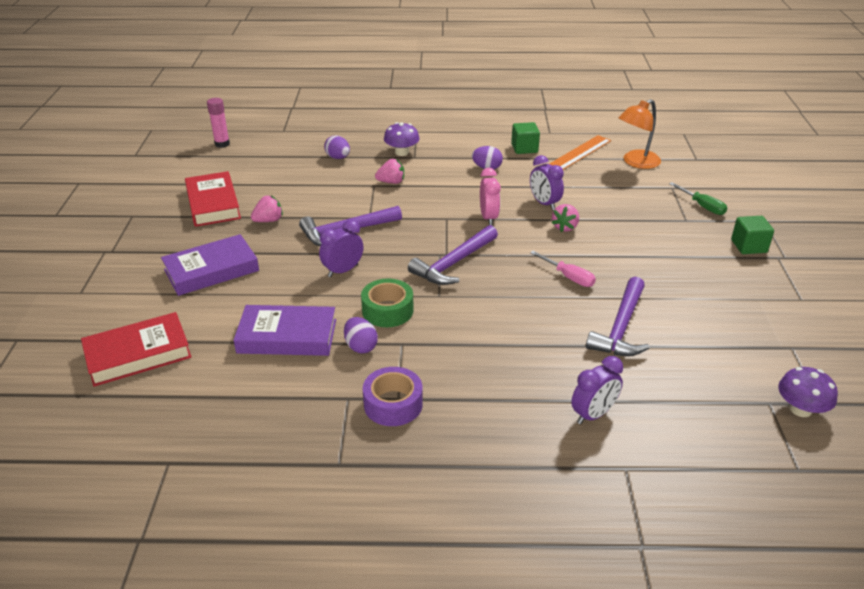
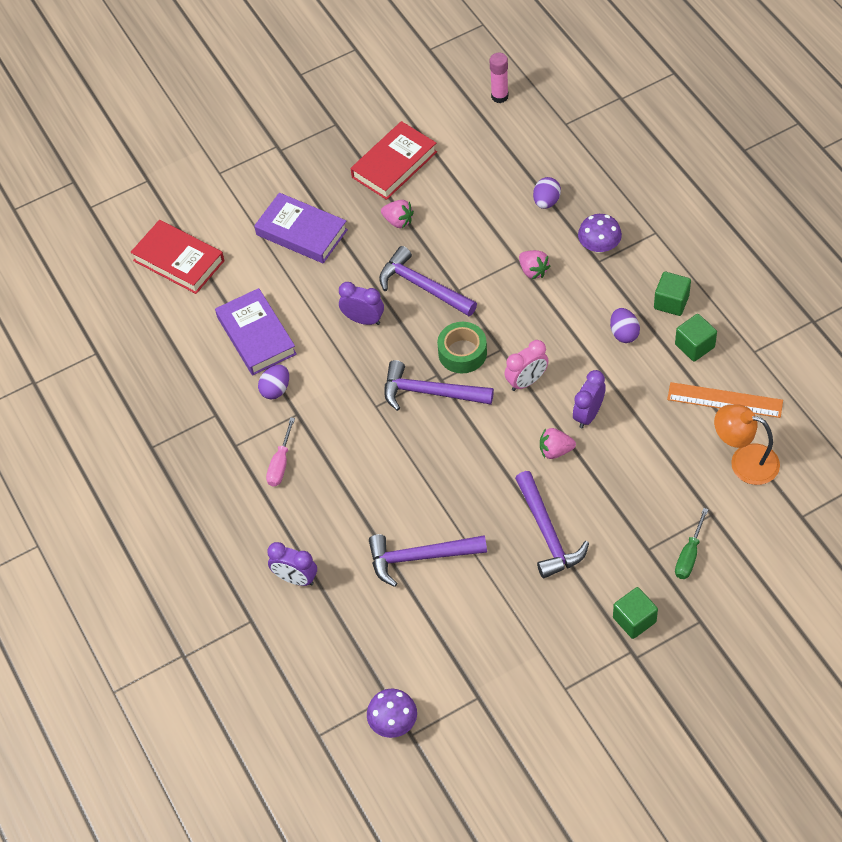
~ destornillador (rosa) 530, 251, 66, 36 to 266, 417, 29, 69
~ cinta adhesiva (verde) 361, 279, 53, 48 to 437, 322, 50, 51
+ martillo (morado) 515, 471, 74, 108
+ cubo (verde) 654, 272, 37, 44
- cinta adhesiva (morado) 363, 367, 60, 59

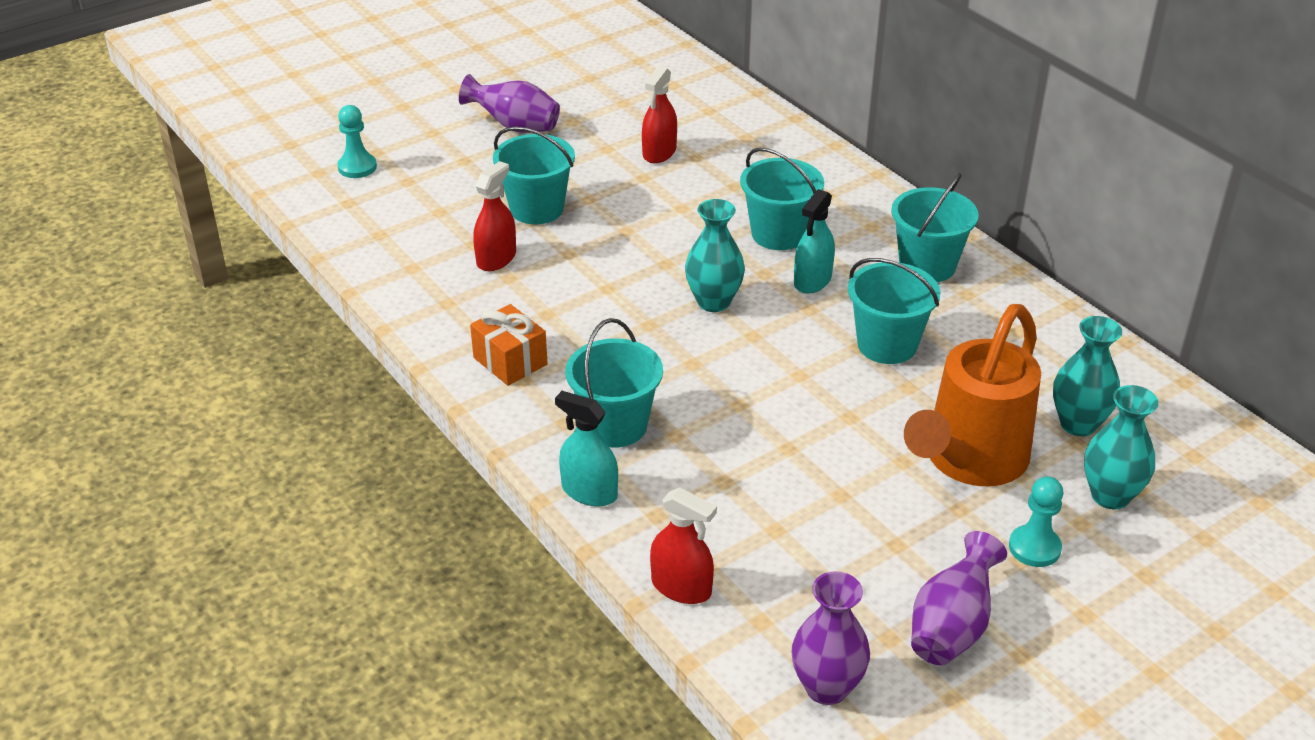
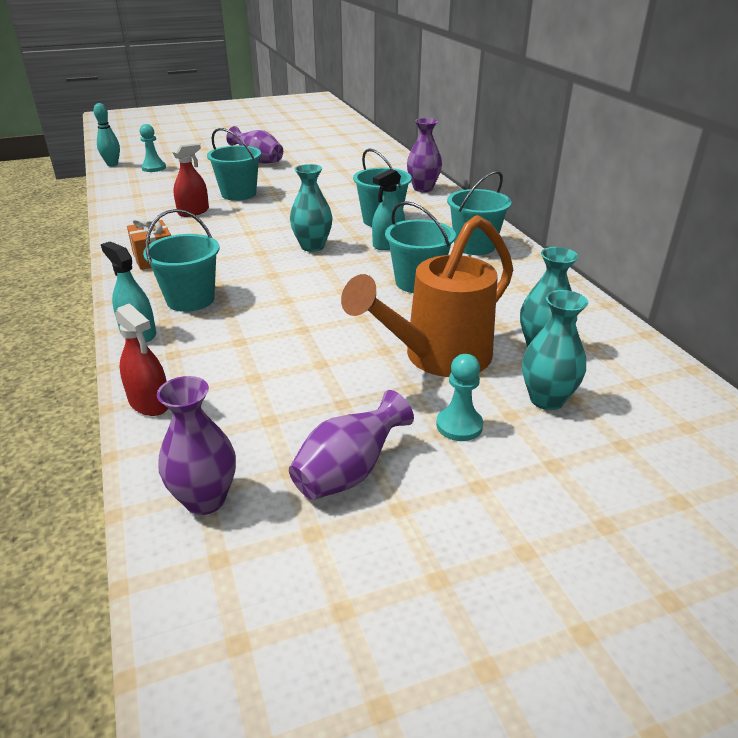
+ bolo (turquesa) 94, 103, 26, 63
+ florero (morado) 407, 118, 35, 74
- pulverizador (rojo) 642, 66, 35, 97

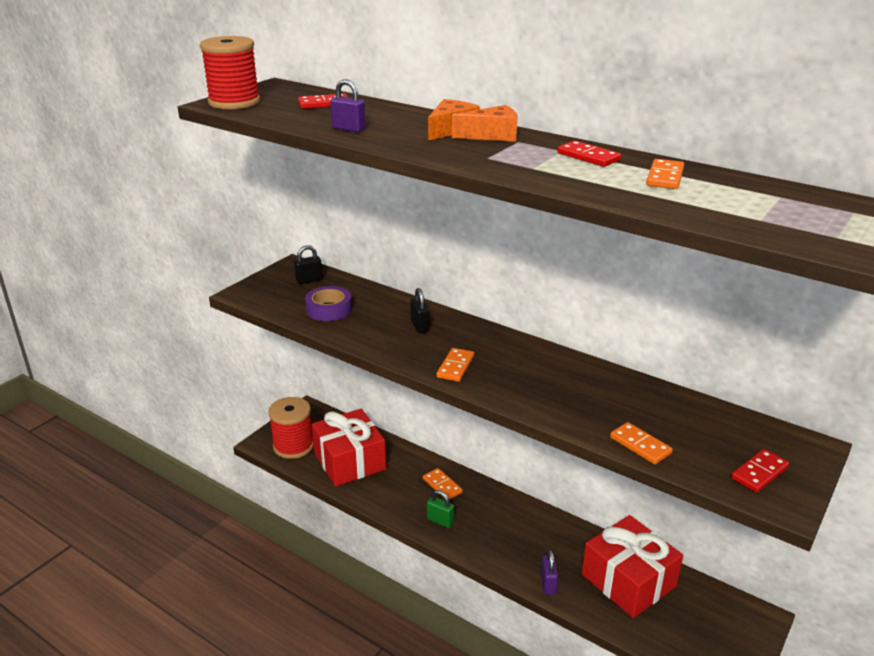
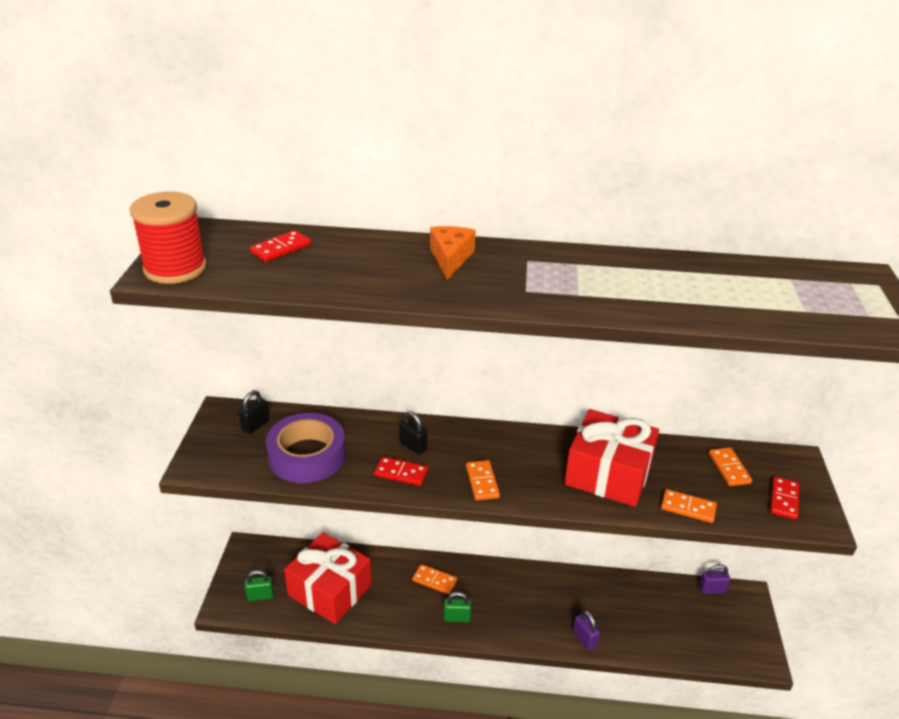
~ carrete (rojo) 268, 397, 46, 62 to candado (verde) 245, 570, 29, 31
~ cinta adhesiva (morado) 305, 286, 47, 35 = 266, 413, 80, 70 x1.54
~ ficha de dominó (rojo) 558, 141, 63, 26 to 374, 456, 54, 30
~ regalo (rojo) 582, 515, 101, 103 to 564, 409, 95, 98
~ candado (morado) 330, 79, 36, 53 to 699, 564, 31, 30
~ ficha de dominó (naranja) 646, 159, 38, 30 to 709, 447, 43, 39
- queso (naranja) 452, 105, 66, 37

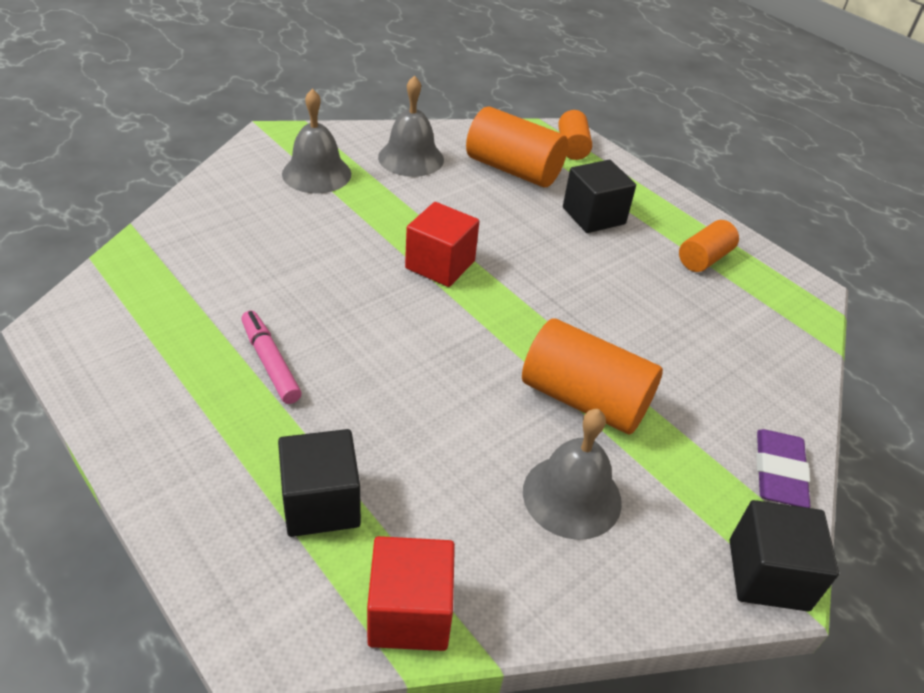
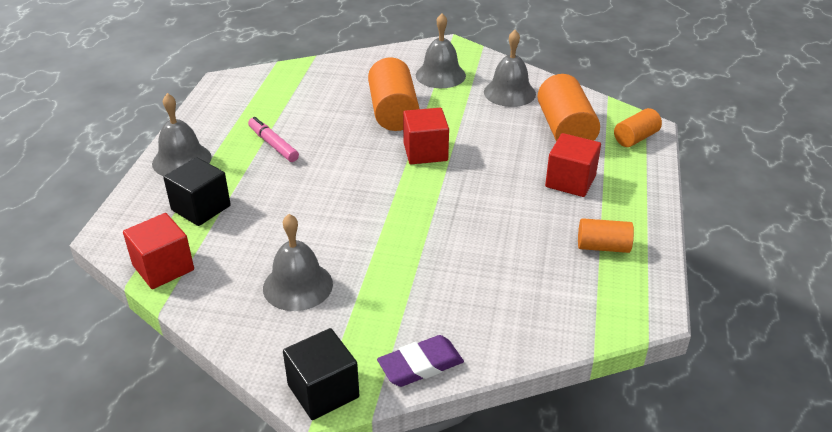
+ campana (gris) 152, 93, 60, 83
~ rotulador (rosa) 241, 311, 61, 93 = 248, 117, 51, 45 60 degrees counterclockwise
~ cilindro (naranja) 522, 318, 141, 116 to 368, 57, 51, 74
~ cubo (negro) 563, 160, 73, 73 to cubo (rojo) 545, 133, 56, 64

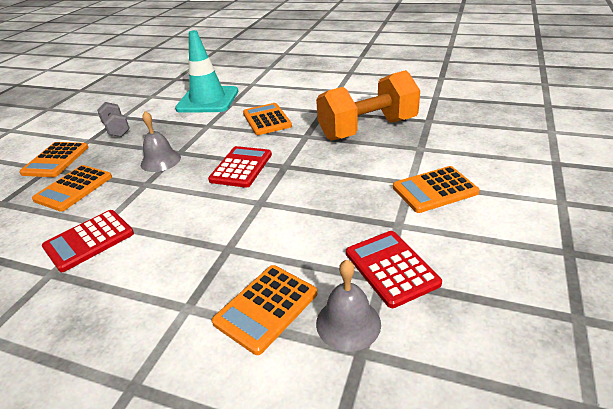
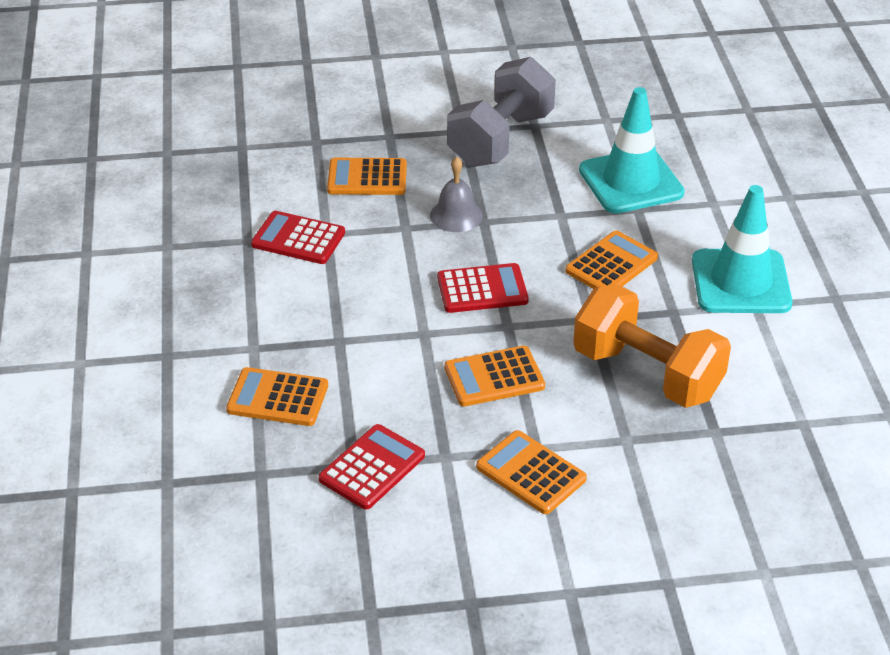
~ calculadora (naranja) 19, 142, 70, 35 to 444, 346, 101, 60
~ mancuerna (gris) 97, 102, 33, 35 = 447, 57, 109, 110 x2.02
+ cono de tráfico (turquesa) 692, 185, 100, 128
- campana (gris) 316, 259, 65, 92

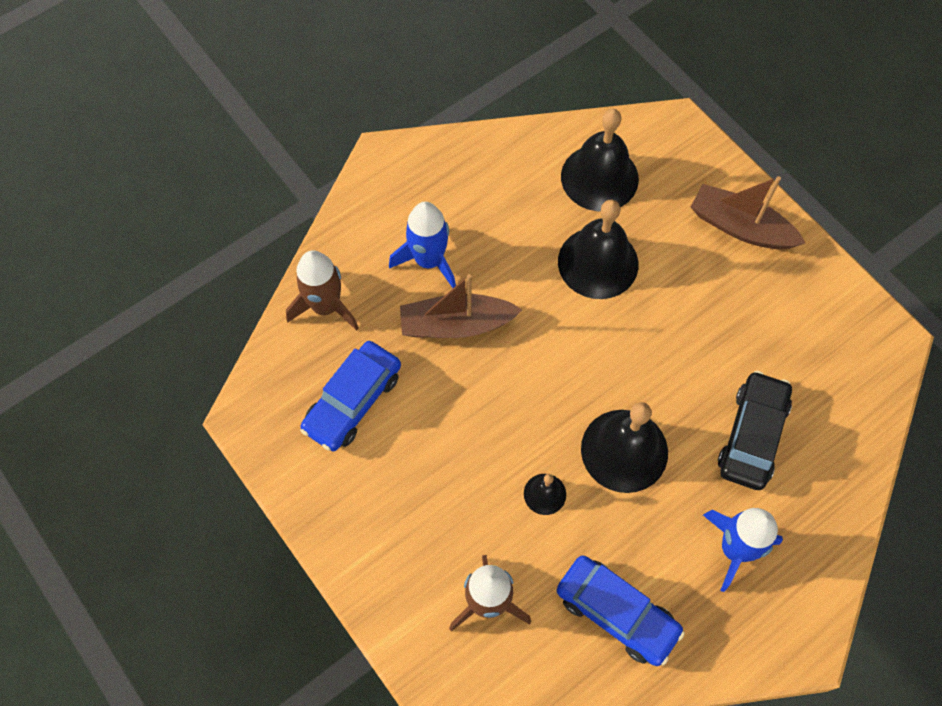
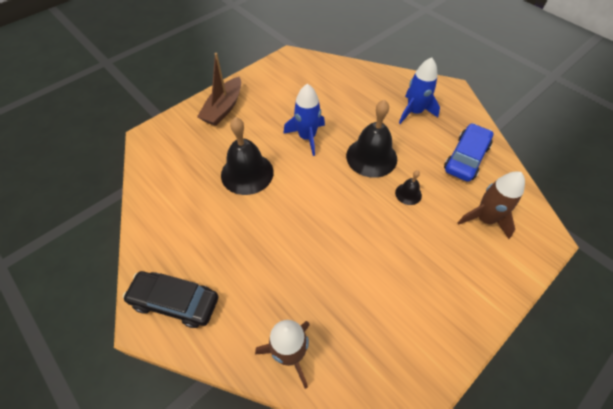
~ coche (negro) 718, 371, 74, 119 to 123, 271, 96, 57
~ cohete (azul) 389, 202, 67, 86 to 283, 84, 42, 72
- coche (azul) 300, 341, 101, 110
- barco (marrón) 400, 274, 122, 64
- campana (negro) 561, 109, 78, 102

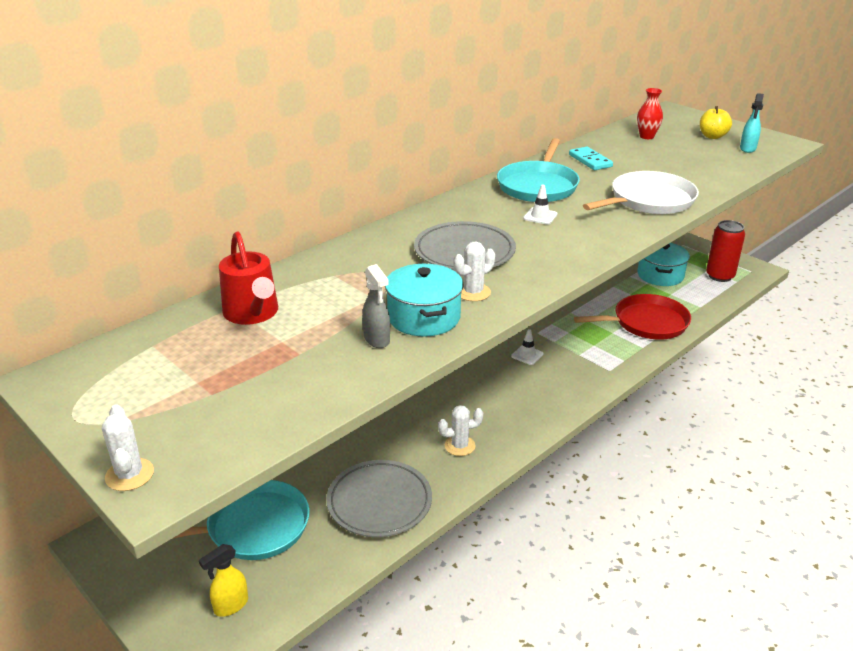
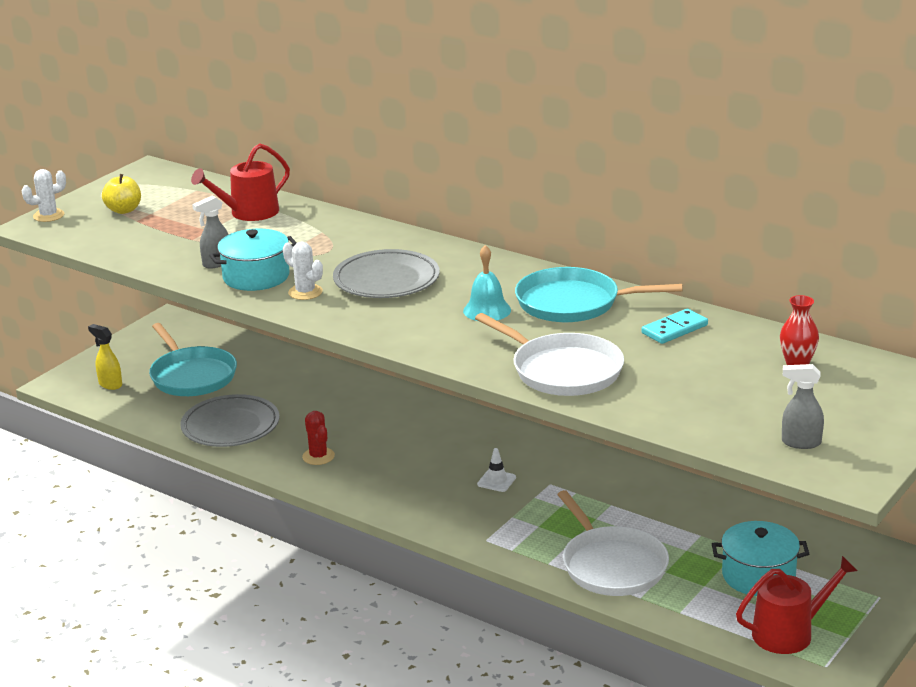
~ manzana (amarillo) 700, 106, 32, 33 to 102, 174, 39, 40
~ cactus (blanco) 438, 405, 45, 51 to cactus (rojo) 302, 411, 33, 54
~ cono de tráfico (blanco) 523, 185, 34, 40 to campana (turquesa) 463, 245, 48, 76
~ sartén (rojo) 574, 294, 117, 46 to sartén (blanco) 557, 490, 112, 106
~ lata (rojo) 706, 220, 39, 62 to regadera (rojo) 736, 556, 122, 98
~ pulverizador (turquesa) 740, 93, 24, 60 to pulverizador (gris) 782, 364, 42, 85

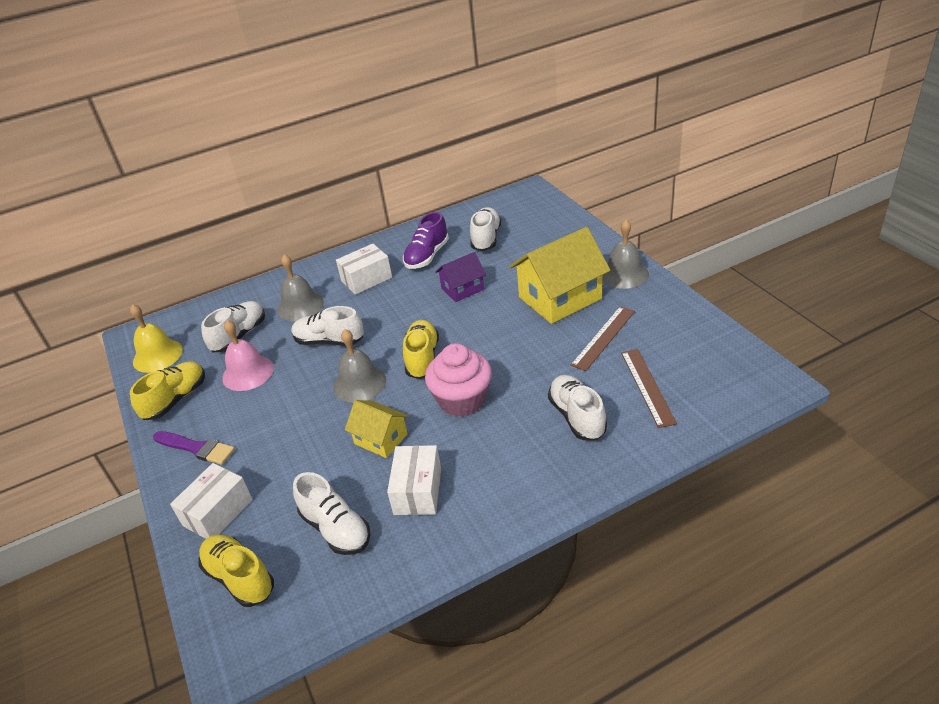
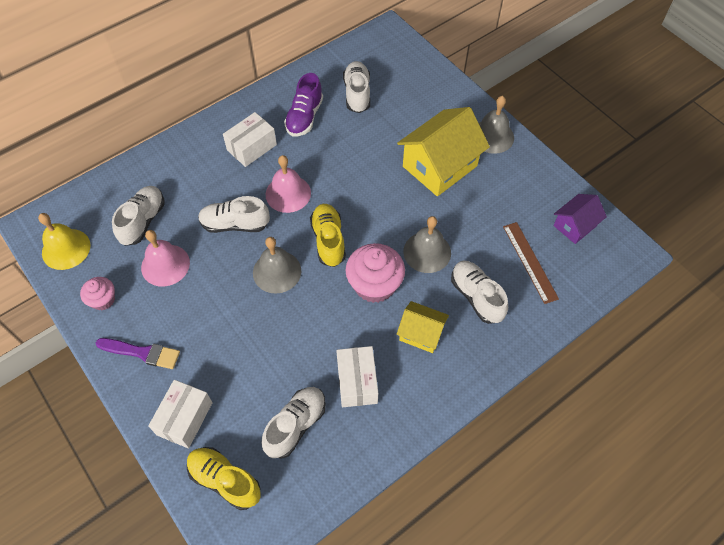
~ zapato (amarillo) 130, 361, 75, 59 to magdalena (rosa) 80, 277, 35, 33
~ zapato (blanco) 293, 472, 77, 83 = 261, 387, 65, 72 90 degrees counterclockwise
+ campana (rosa) 266, 155, 45, 58
~ casa (amarillo) 345, 400, 64, 58 to 397, 301, 52, 52
~ campana (gris) 277, 254, 47, 67 to 403, 216, 48, 57
~ casa (morado) 435, 252, 51, 50 to 553, 194, 54, 50
- regla (marrón) 571, 306, 64, 65

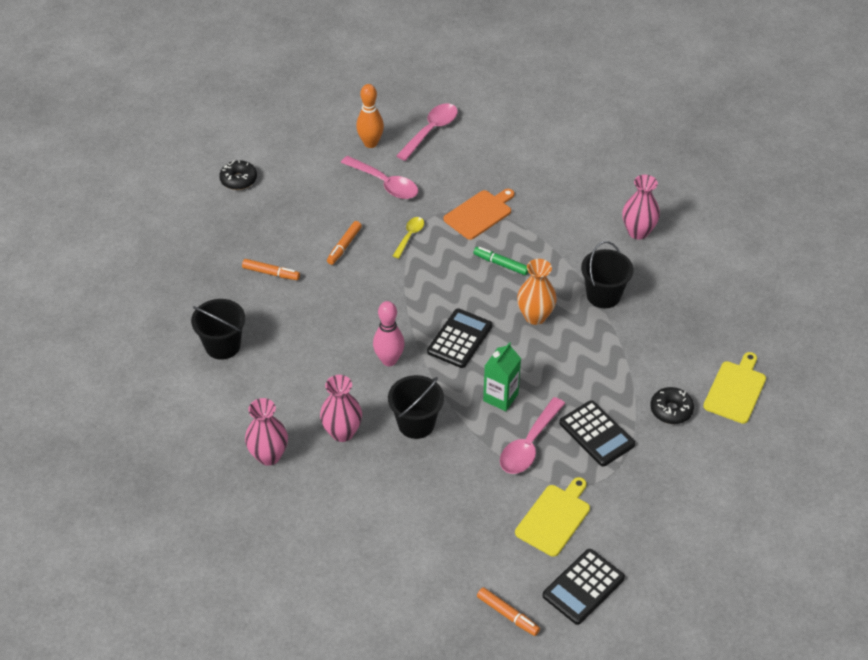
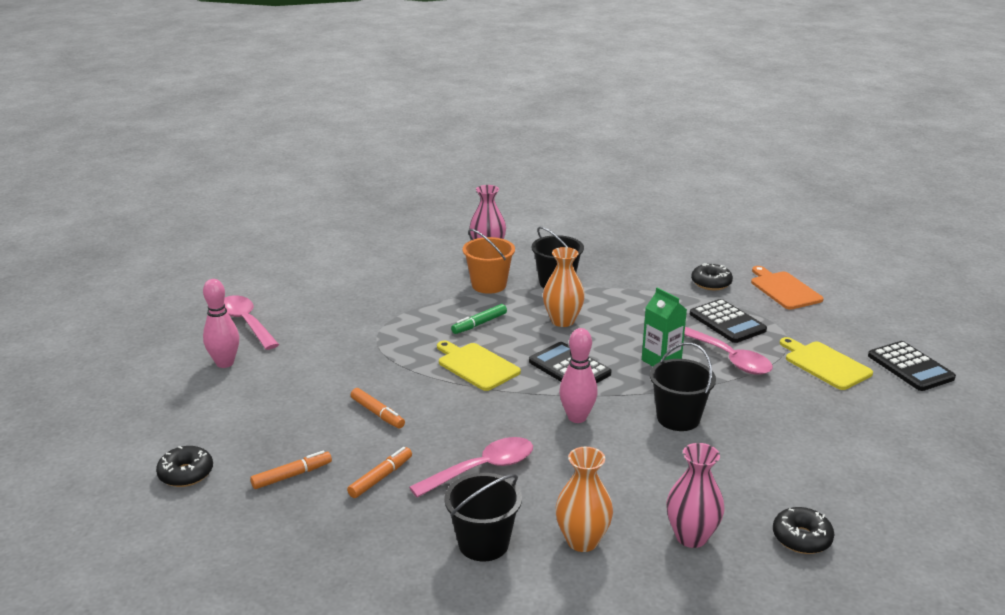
~ bolo (naranja) 356, 84, 28, 64 to bolo (rosa) 203, 279, 36, 89
~ rotulador (naranja) 477, 587, 63, 49 to 250, 450, 82, 39
~ cuchara (rosa) 341, 156, 77, 43 to 409, 437, 124, 61
~ tabla de cortar (amarillo) 703, 352, 63, 72 to 437, 341, 84, 50
+ balde (naranja) 463, 229, 52, 65
+ florero (naranja) 555, 447, 58, 105
~ calculadora (negro) 559, 400, 76, 66 = 690, 299, 77, 44 75 degrees clockwise
~ tabla de cortar (naranja) 443, 189, 71, 51 to 751, 266, 72, 44
+ rosquilla (negro) 773, 507, 61, 47
- florero (rosa) 320, 375, 42, 67
- cuchara (amarillo) 393, 217, 31, 41

